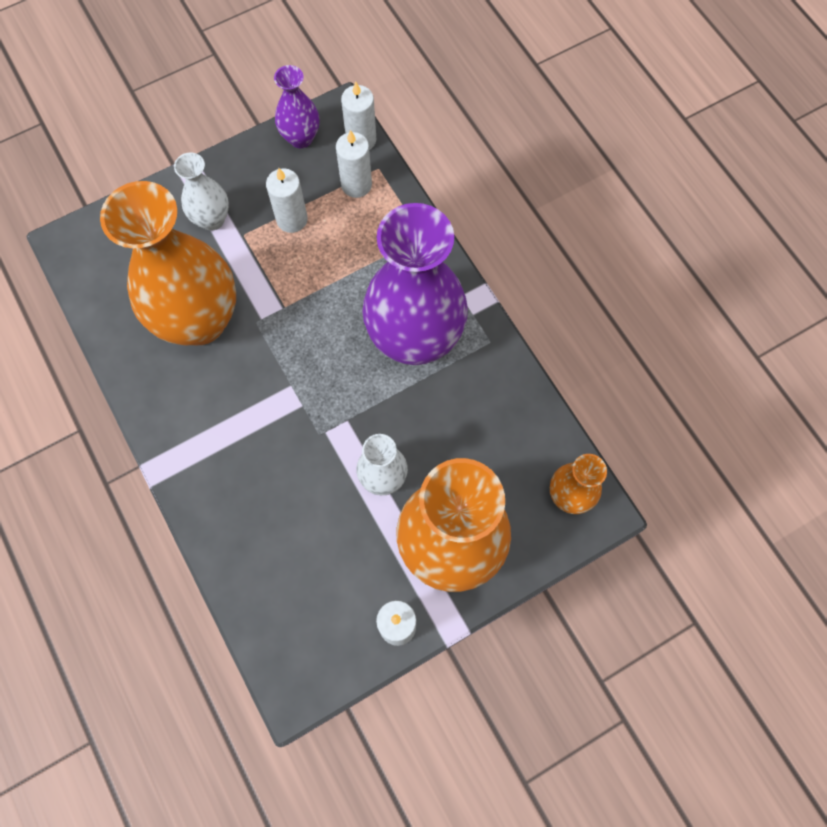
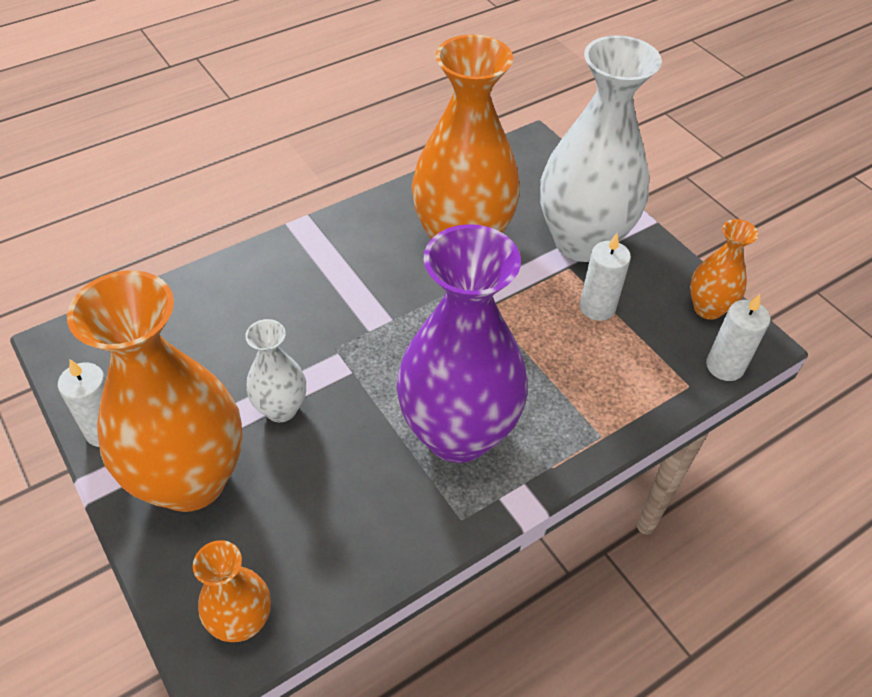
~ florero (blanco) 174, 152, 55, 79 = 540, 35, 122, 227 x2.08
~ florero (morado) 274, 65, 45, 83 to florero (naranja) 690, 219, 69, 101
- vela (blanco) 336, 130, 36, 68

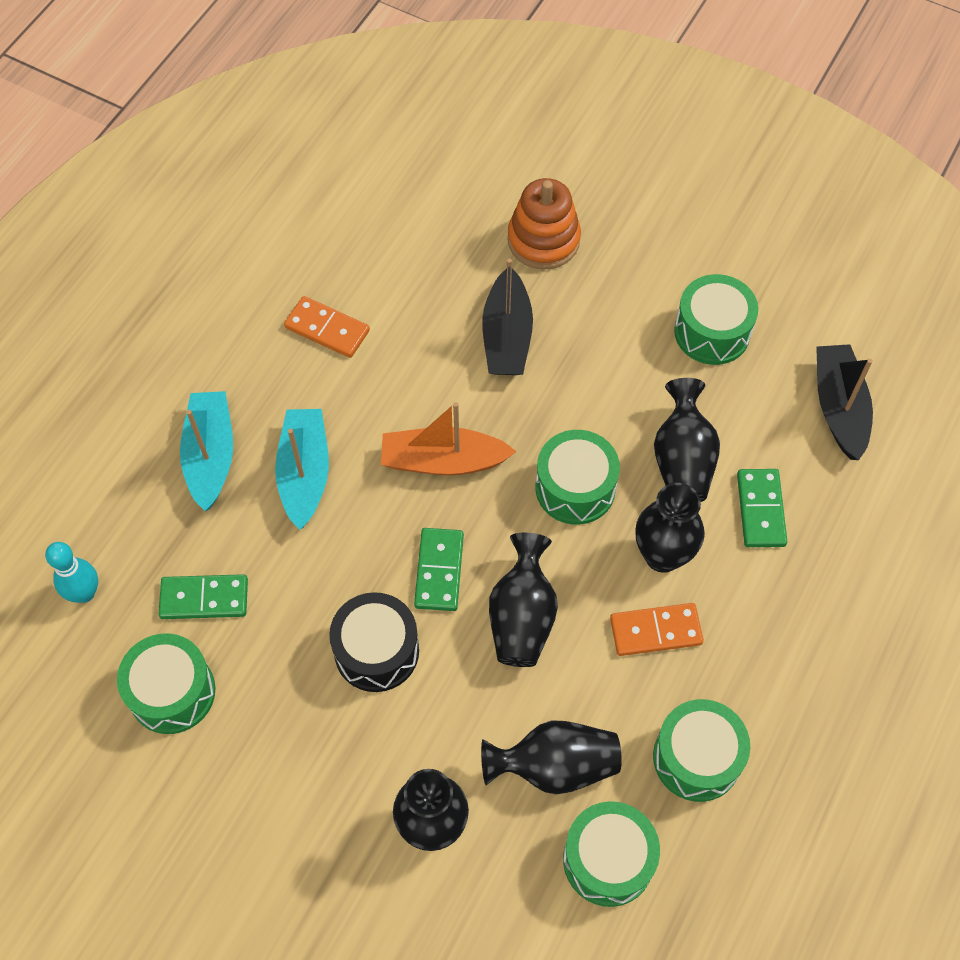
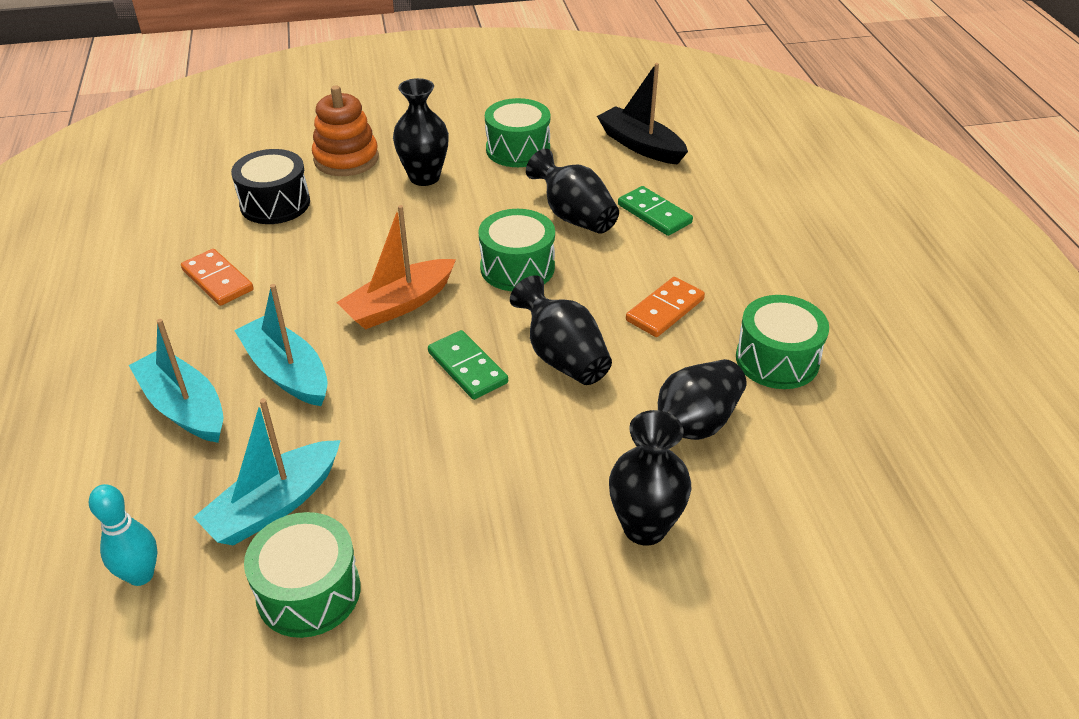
~ ficha de dominó (naranja) 284, 296, 86, 62 = 181, 249, 73, 57 60 degrees clockwise
~ ficha de dominó (verde) 159, 574, 89, 45 to barco (turquesa) 193, 398, 148, 148
~ tambor (negro) 329, 592, 90, 100 to 231, 149, 79, 75
~ florero (negro) 635, 483, 70, 90 to 393, 78, 56, 108
- barco (negro) 482, 259, 51, 116
- tambor (verde) 563, 801, 97, 106

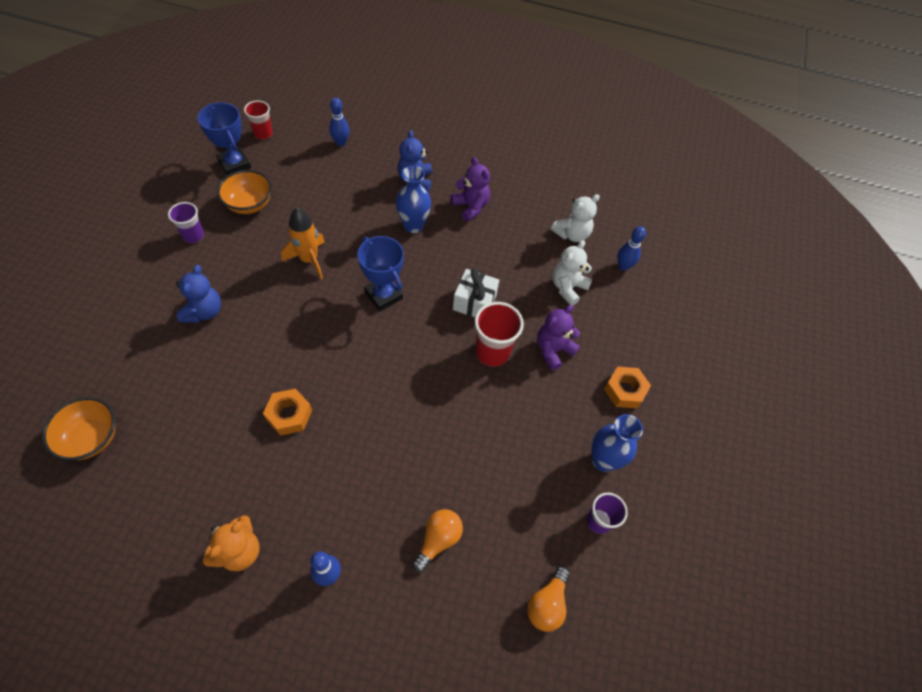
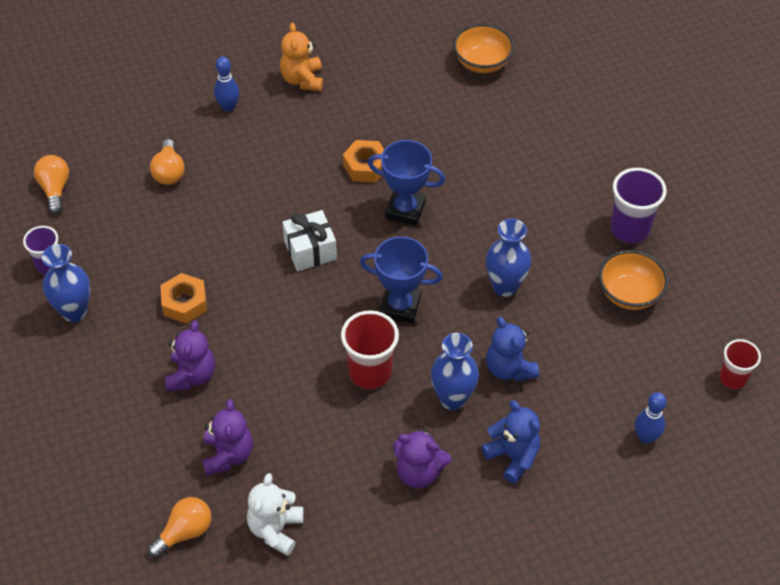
~ bolo (azul) 617, 226, 29, 45 to bombilla (naranja) 148, 497, 63, 61
~ tuerca (naranja) 604, 366, 47, 42 to 160, 273, 47, 50
~ osito (blanco) 552, 240, 40, 66 to osito (morado) 202, 399, 51, 77
~ regalo (blanco) 453, 268, 46, 49 to 282, 210, 55, 61
~ vaso (rojo) 475, 302, 49, 64 to 341, 310, 58, 79
~ trofeo (azul) 197, 102, 54, 74 to 368, 140, 77, 86
~ cohete (naranja) 281, 207, 44, 72 to florero (azul) 486, 219, 45, 78
~ osito (azul) 176, 265, 45, 58 to 486, 317, 53, 65
~ vaso (morado) 168, 202, 36, 41 = 610, 168, 57, 75 x1.55

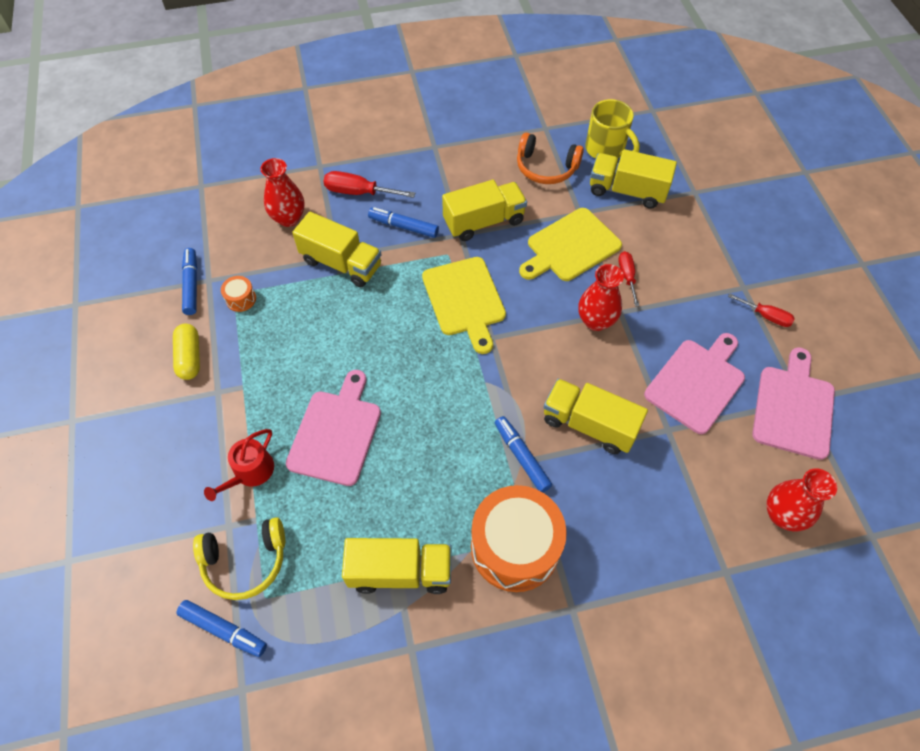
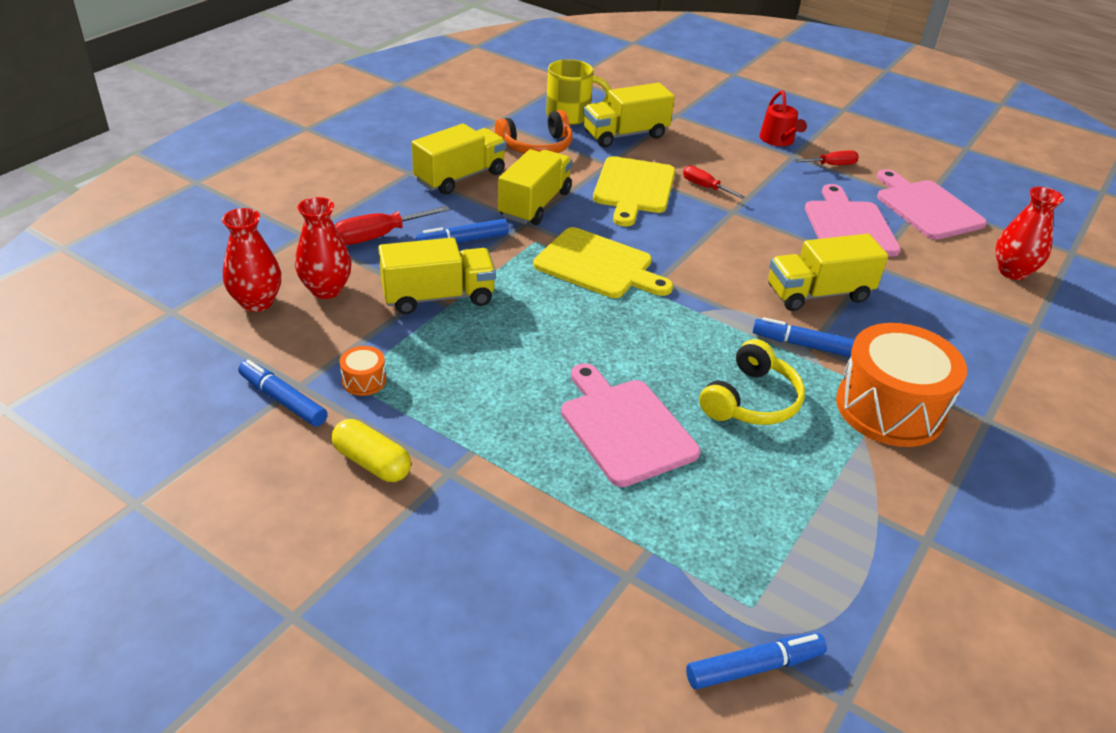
~ florero (rojo) 578, 264, 46, 67 to 222, 208, 59, 104
~ camión (amarillo) 342, 538, 109, 56 to 412, 123, 94, 72
~ auriculares (amarillo) 193, 517, 92, 83 to 699, 339, 106, 86
~ regadera (rojo) 204, 429, 70, 72 to 759, 91, 48, 55

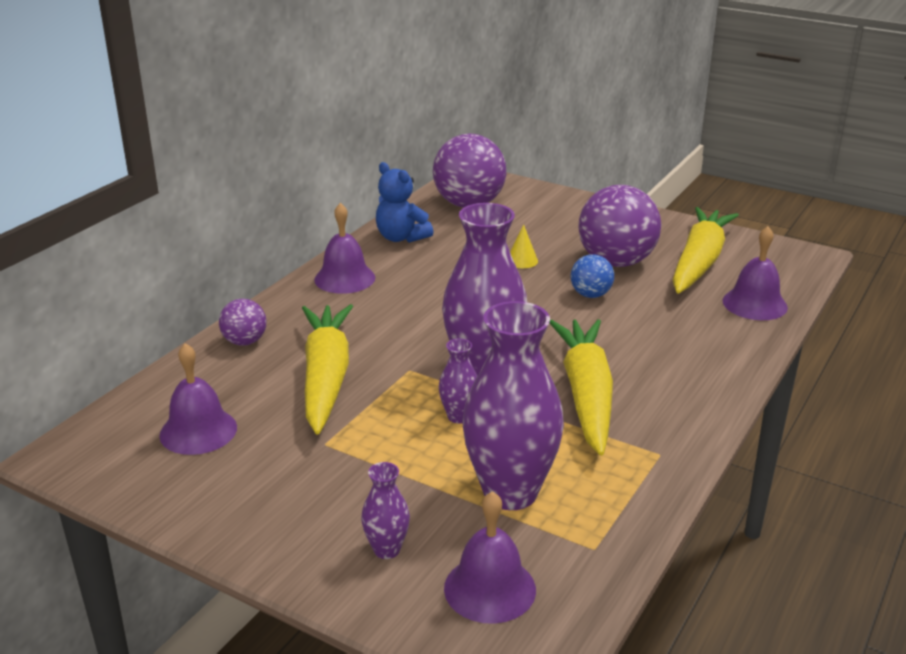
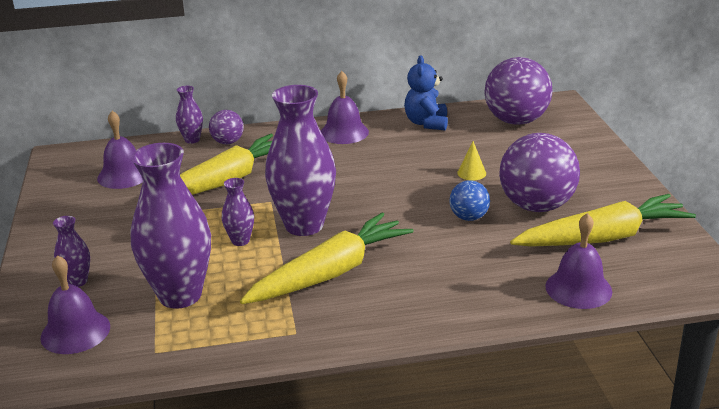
+ florero (morado) 176, 86, 27, 58

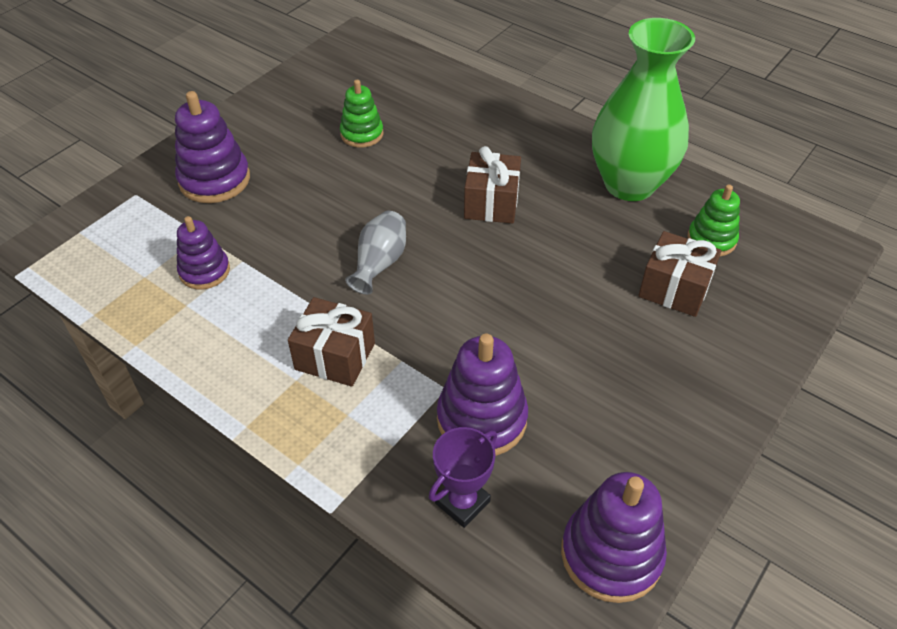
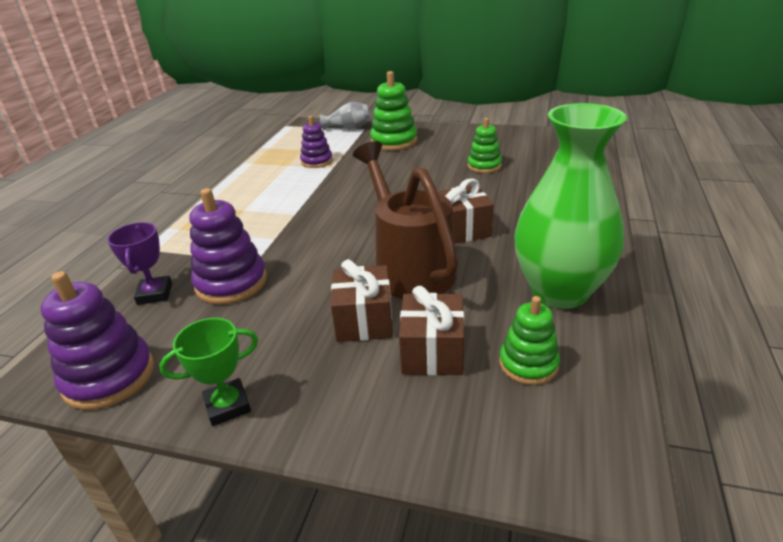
~ trofeo (morado) 429, 427, 68, 101 = 107, 222, 65, 83 60 degrees clockwise
+ trofeo (verde) 159, 318, 99, 108
~ florero (gris) 345, 211, 61, 84 to 320, 102, 51, 28
~ regalo (marrón) 288, 297, 87, 90 to 331, 259, 62, 83
+ regadera (marrón) 353, 141, 105, 158
~ juguete apilable (morado) 175, 91, 75, 112 to juguete apilable (verde) 370, 71, 47, 79

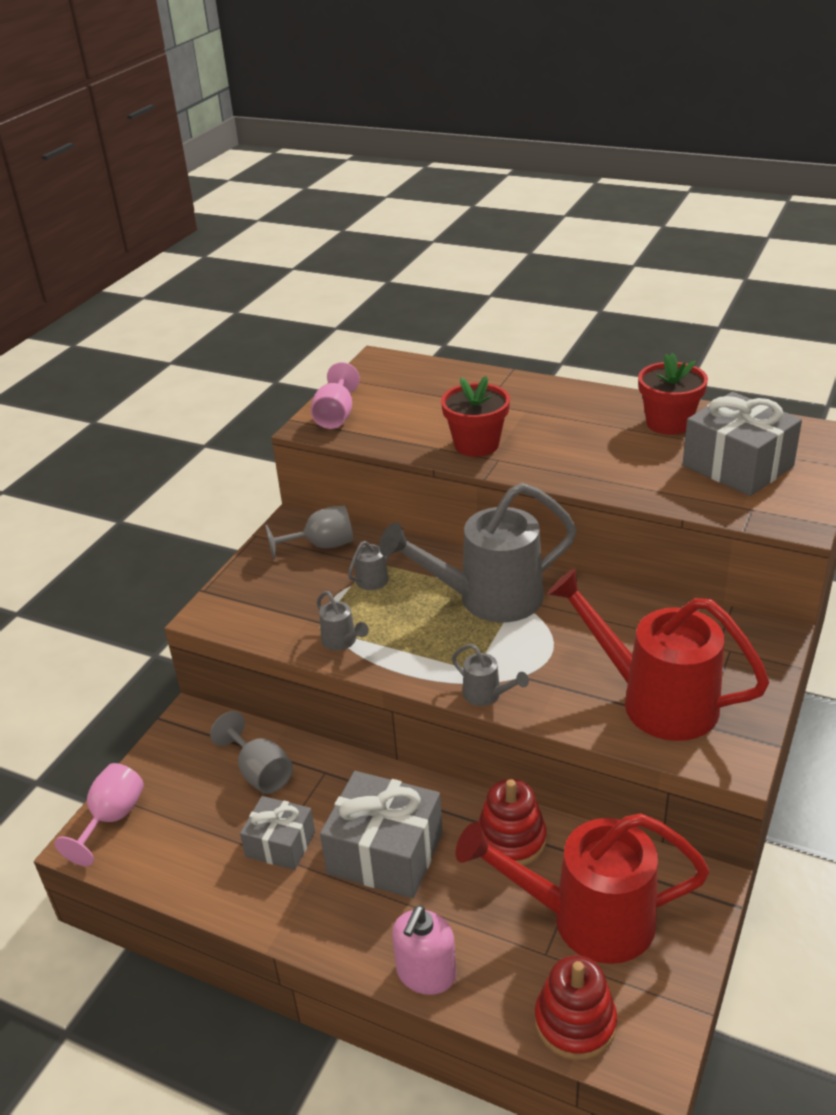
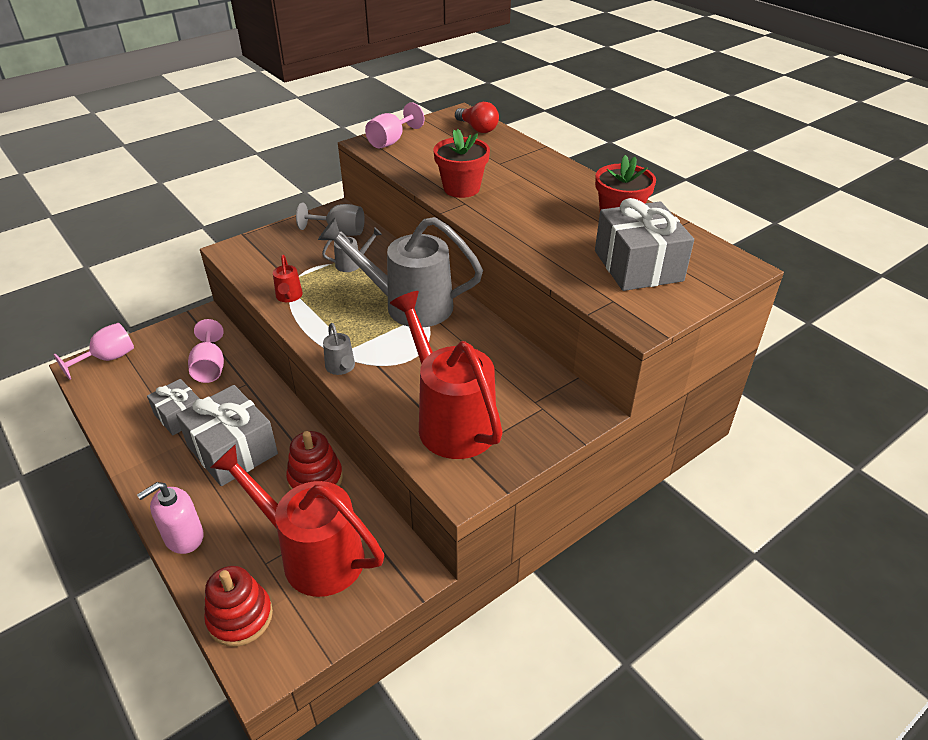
~ copa (gris) 210, 711, 83, 83 to copa (rosa) 188, 319, 36, 64
~ regadera (gris) 317, 591, 52, 60 to regadera (rojo) 273, 255, 30, 47
+ bombilla (rojo) 455, 102, 44, 31

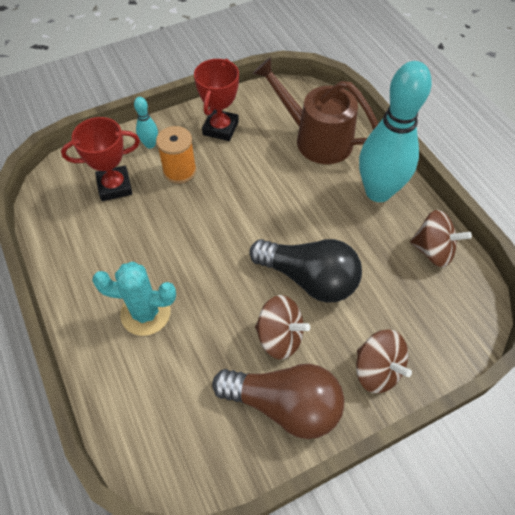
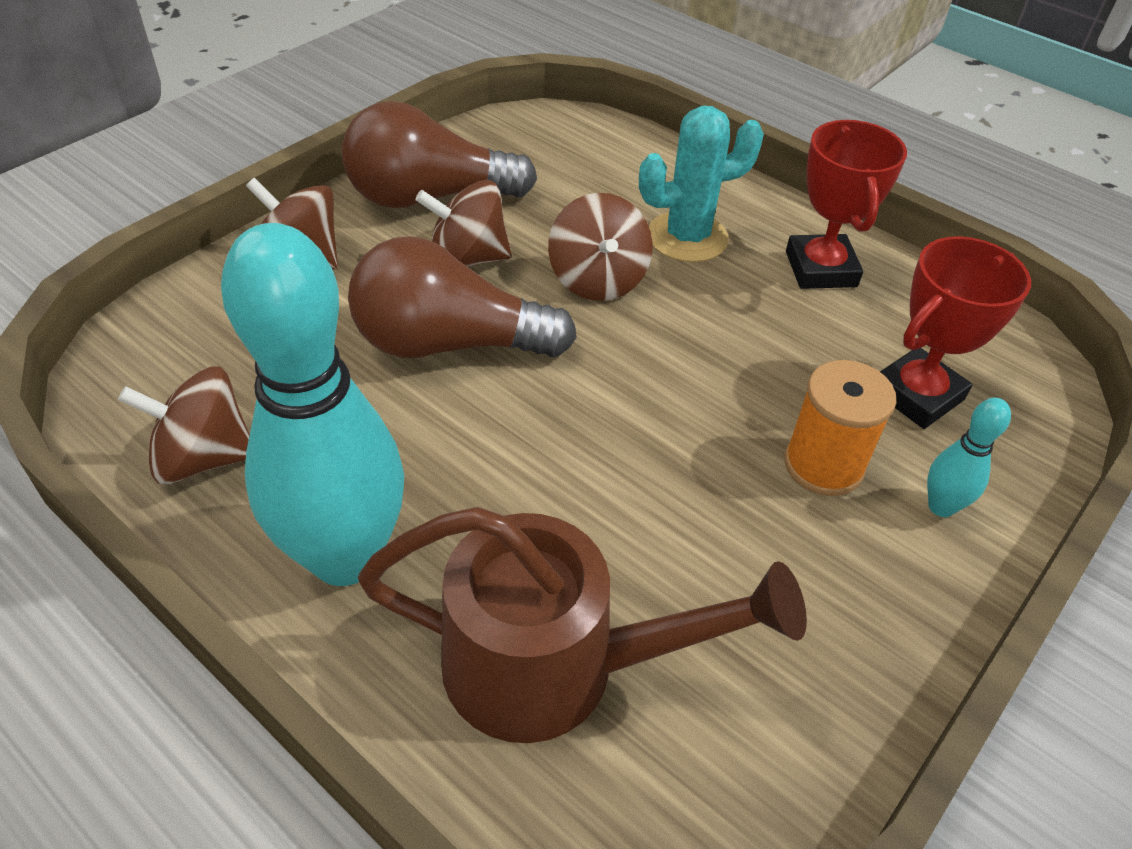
~ bombilla (negro) 249, 239, 113, 64 to bombilla (marrón) 348, 236, 229, 122
+ peonza (marrón) 548, 193, 105, 108
~ trofeo (rojo) 194, 59, 45, 82 to 786, 120, 121, 169

